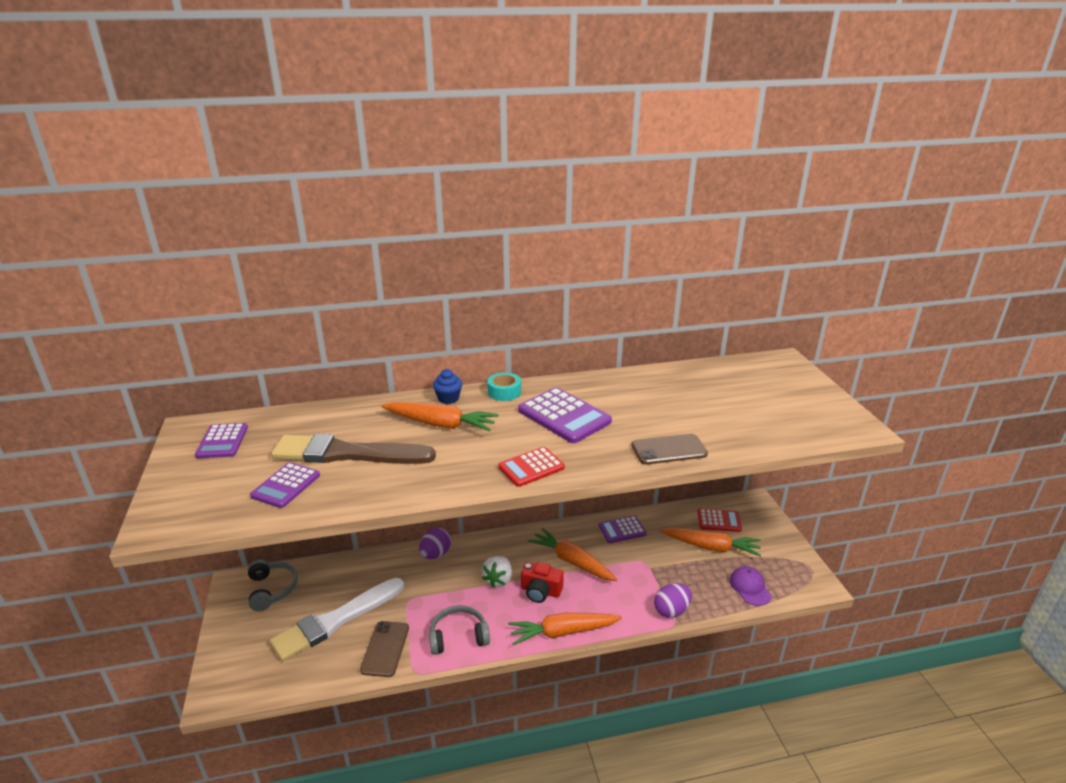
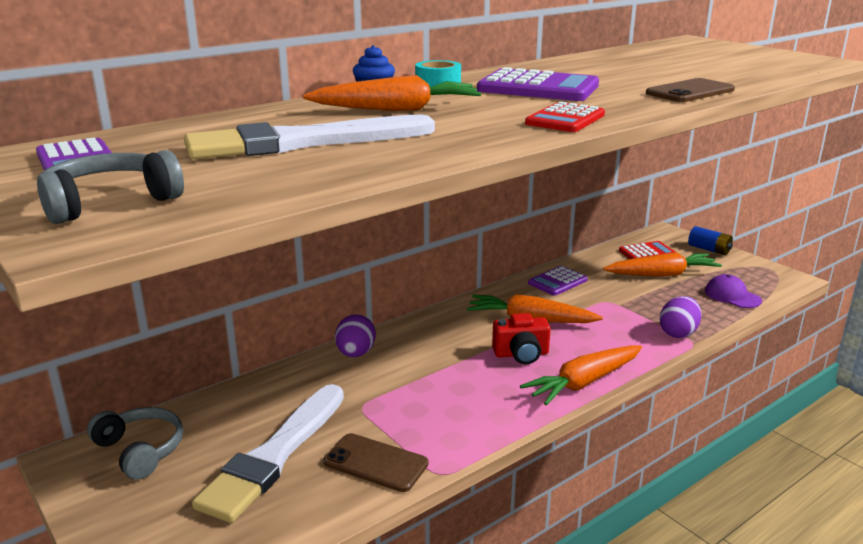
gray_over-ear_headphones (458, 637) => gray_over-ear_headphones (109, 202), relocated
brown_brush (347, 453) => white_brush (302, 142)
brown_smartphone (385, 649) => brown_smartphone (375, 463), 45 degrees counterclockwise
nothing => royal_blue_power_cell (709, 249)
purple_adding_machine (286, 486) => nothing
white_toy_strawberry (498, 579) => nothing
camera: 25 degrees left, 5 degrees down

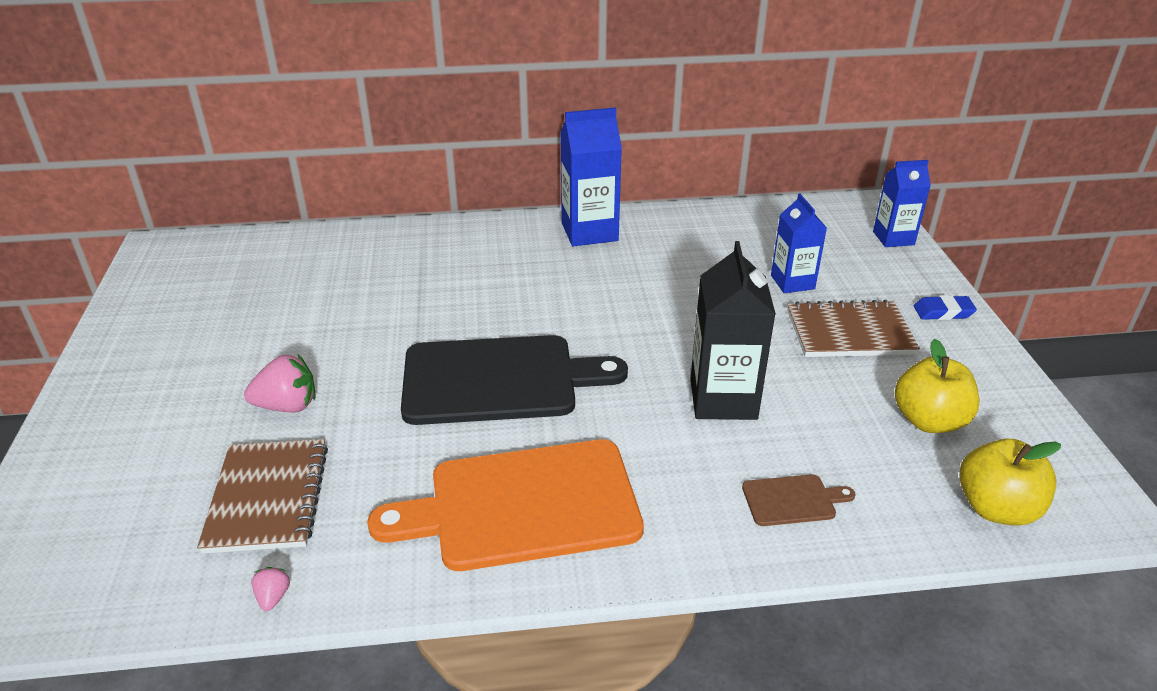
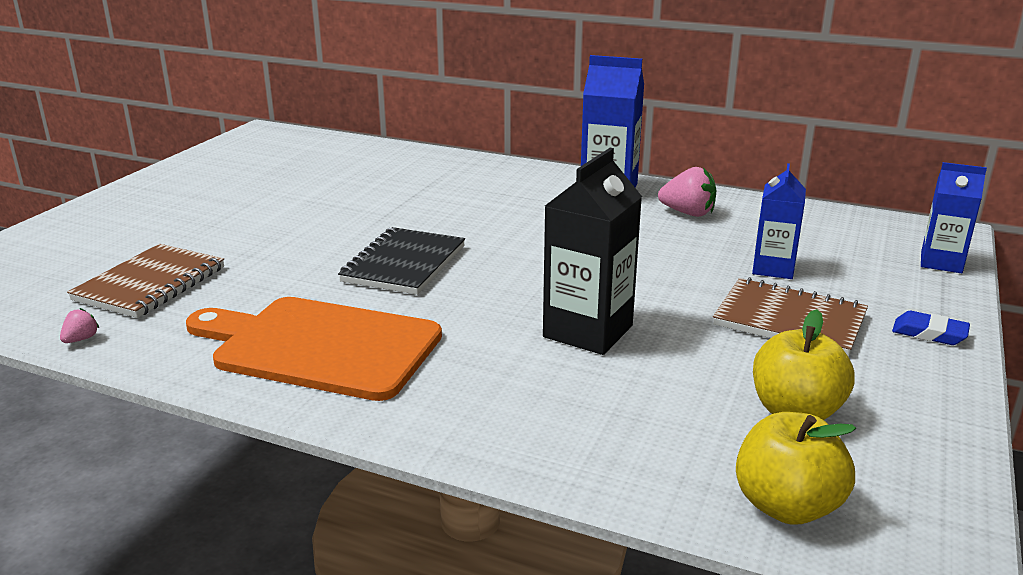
ebony_cutting_board (499, 380) => ebony_exercise_book (404, 264)
rosy_toy_strawberry (287, 406) => rosy_toy_strawberry (688, 213), relocated
brown_cutting_board (793, 500) => nothing
camera: 30 degrees right, 10 degrees down

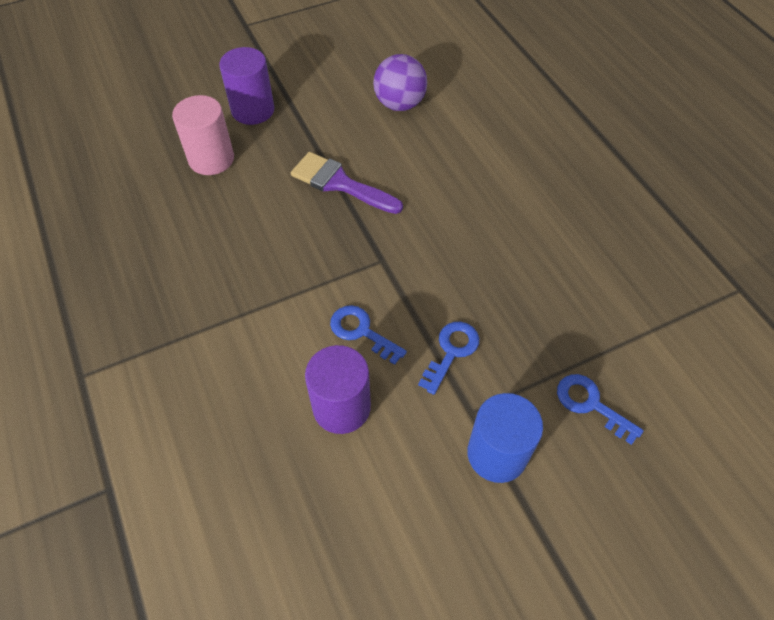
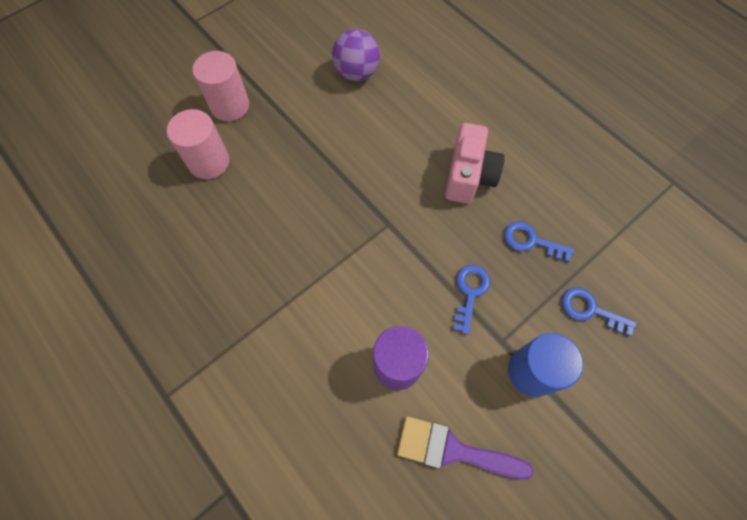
purple_solid_cylinder (253, 110) => rosy_solid_cylinder (230, 106)
purple_brush (340, 183) => purple_brush (453, 450), relocated
nothing => rosy_compact_camera (468, 176)
royal_blue_latchkey (361, 331) => royal_blue_latchkey (531, 241), relocated
camera: 15 degrees left, 10 degrees up

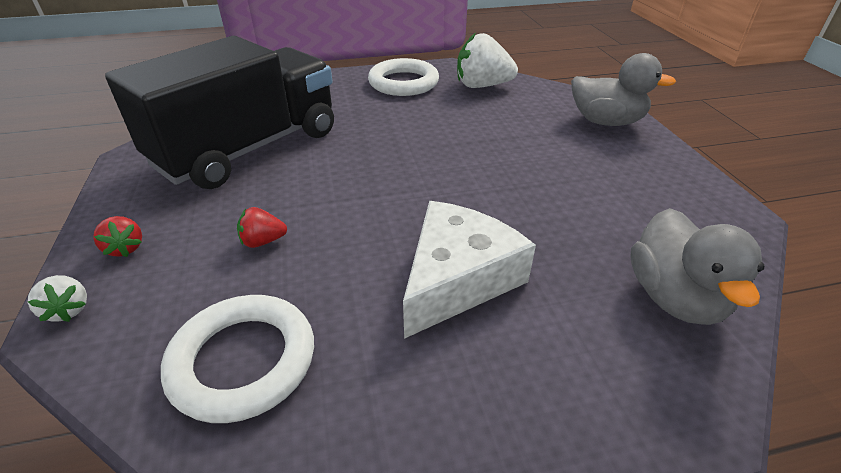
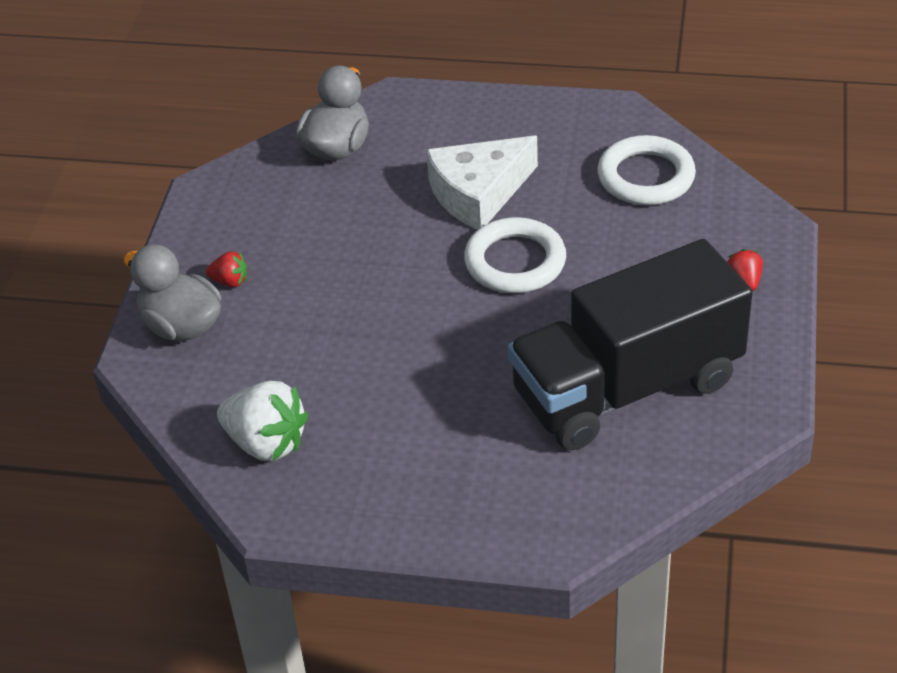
red_toy_strawberry (263, 241) => red_toy_strawberry (230, 281), relocated
white_ring (403, 83) => white_ring (515, 262), relocated
white_toy_strawberry (68, 310) => nothing
camera: 155 degrees left, 5 degrees up

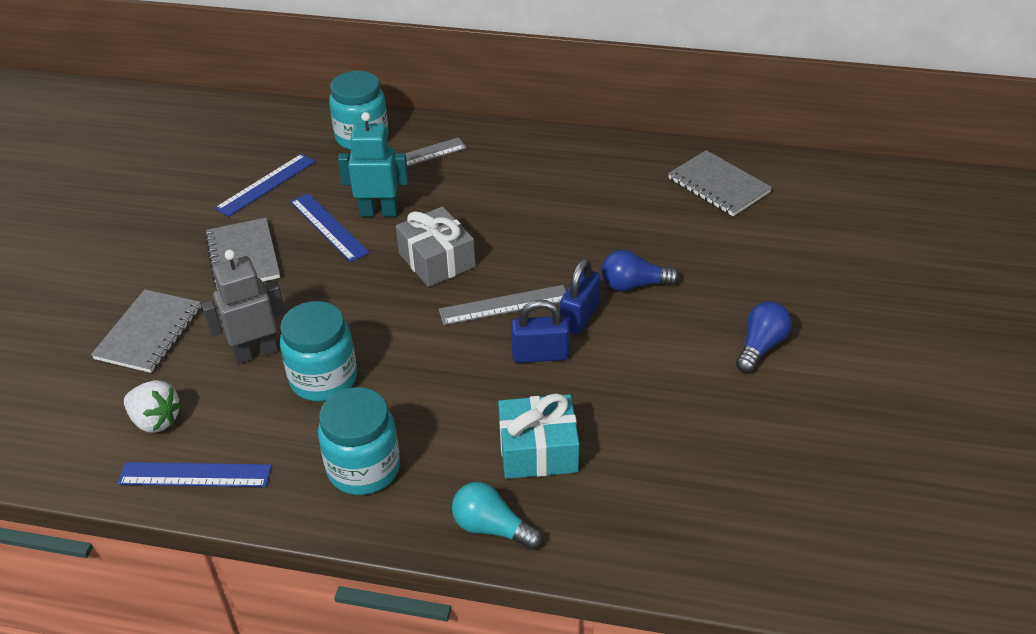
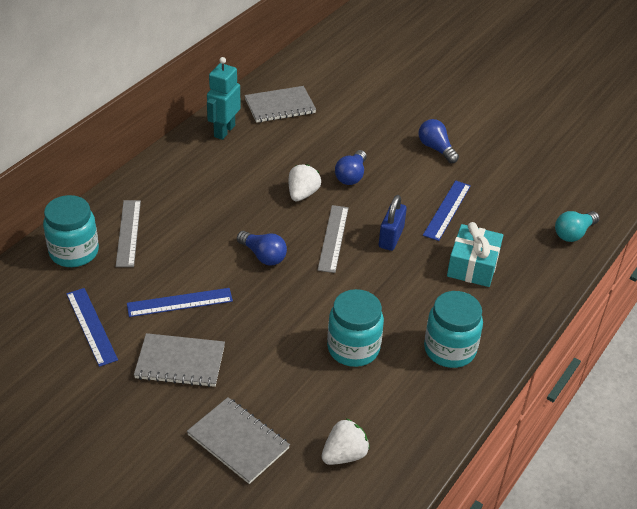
turquoise_robot_figure (379, 212) => turquoise_robot_figure (224, 131), relocated
gray_gift (437, 260) => royal_blue_bulb (263, 256)
nothing => white_toy_strawberry (302, 194)
royal_blue_measuring_stick (195, 474) => royal_blue_measuring_stick (447, 210), relocated
turquoise_bulb (492, 528) => turquoise_bulb (573, 233), relocated
gray_robot_figure (256, 352) => nothing
royal_blue_small_lock (579, 317) => nothing
camera: 70 degrees left, 0 degrees up

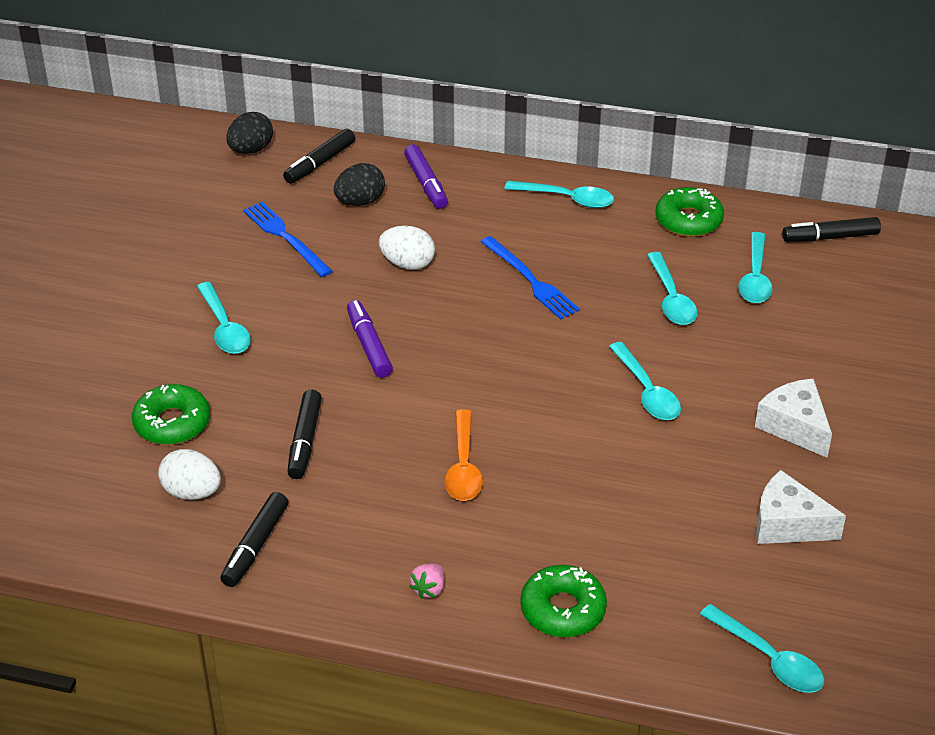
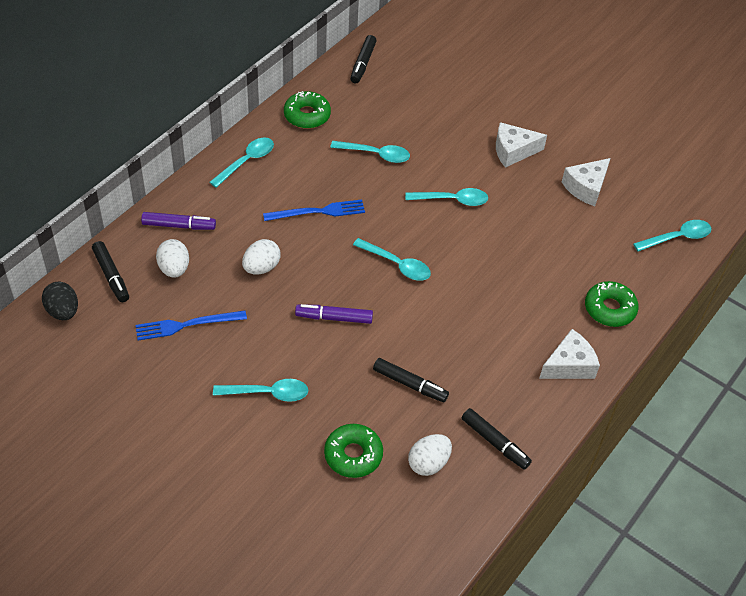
ebony_egg (360, 202) => white_egg (174, 269)
turquoise_tablespoon (755, 277) => turquoise_tablespoon (397, 264), relocated
rosy_toy_strawberry (429, 589) => white_cheese_wedge (569, 365)
bright_orange_tablespoon (463, 466) => nothing
camera: 70 degrees left, 10 degrees up

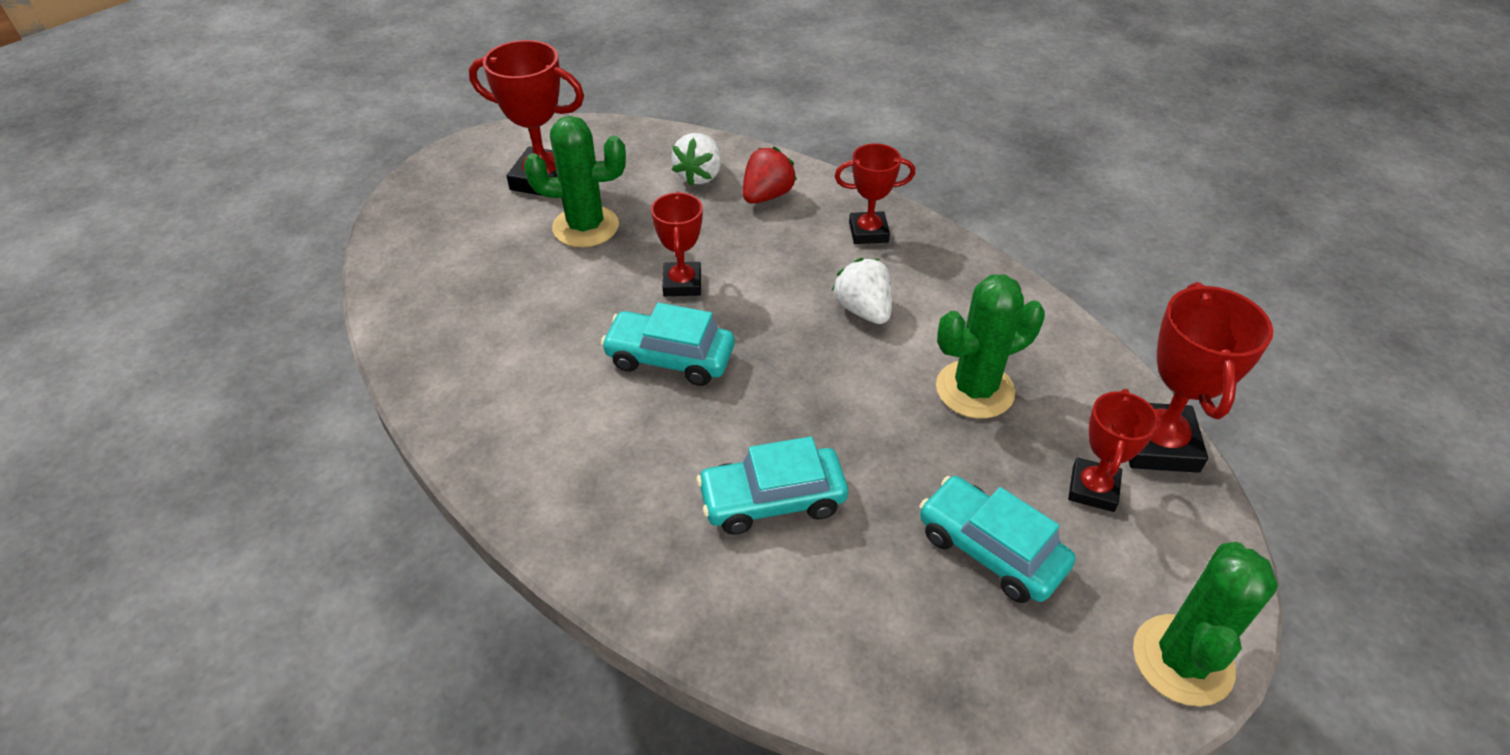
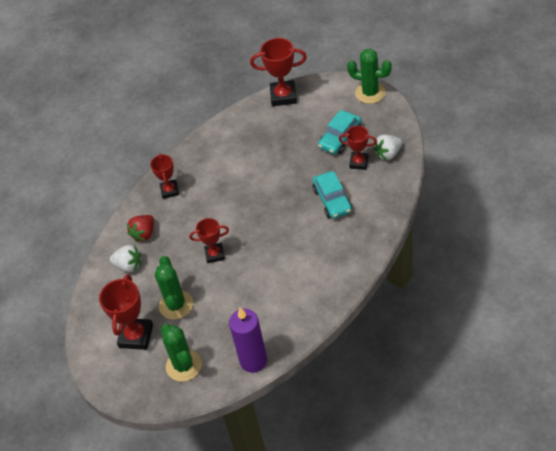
red_toy_strawberry (767, 196) => red_toy_strawberry (144, 234), 90 degrees counterclockwise
leaf-green_prickly_plant (975, 390) => leaf-green_prickly_plant (183, 365), relocated
nothing => purple_candle (253, 361)
red_trophy (1093, 489) => red_trophy (359, 163), relocated
white_toy_strawberry (863, 310) => white_toy_strawberry (388, 154), relocated
turquoise_toy_car (670, 358) => nothing
camera: 90 degrees left, 5 degrees up

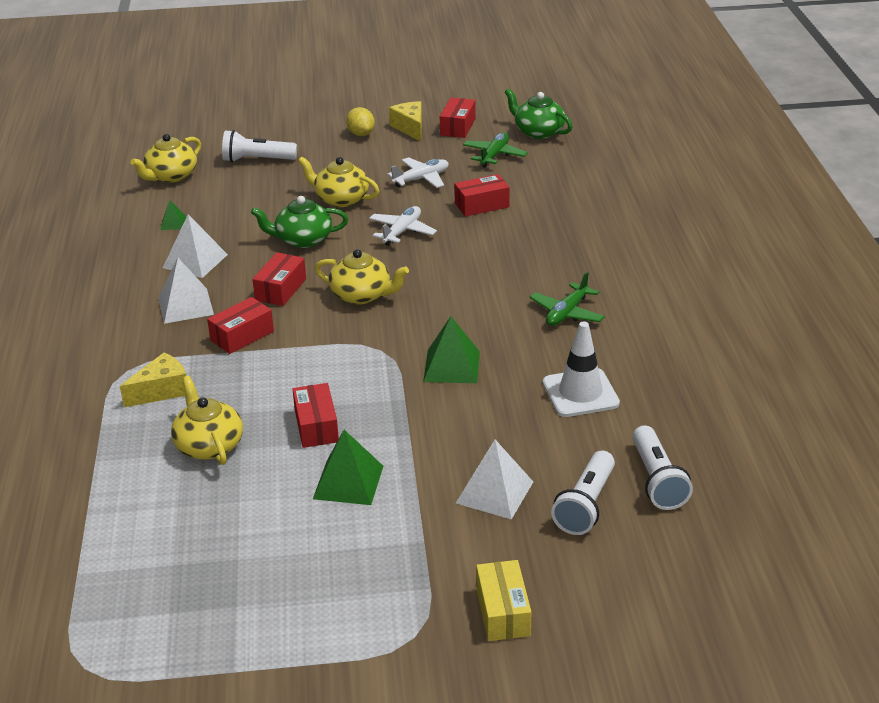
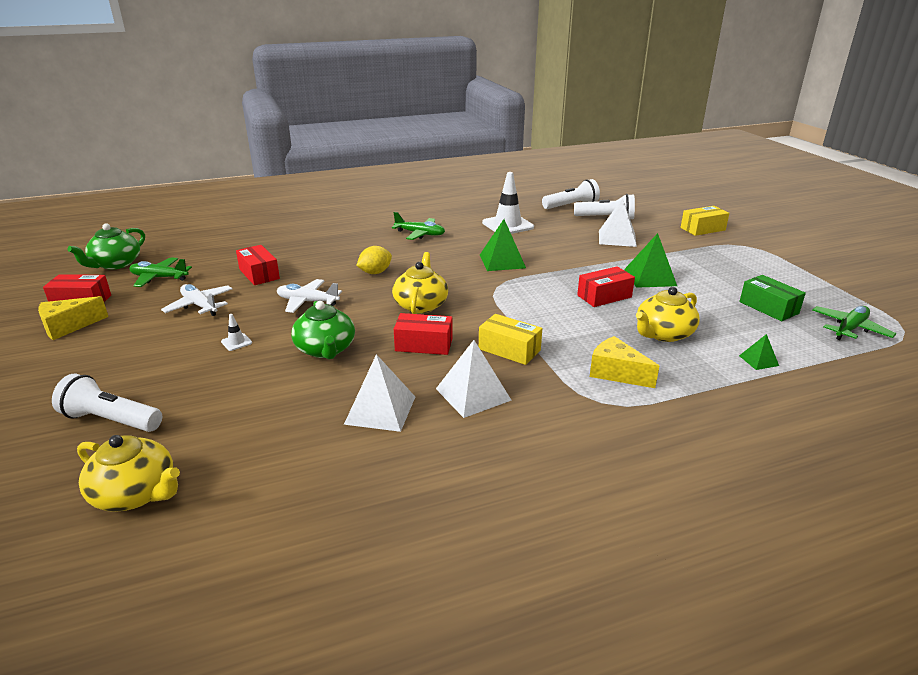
white_torch (257, 160) => white_torch (111, 420), 120 degrees clockwise
bright_yellow_teapot (341, 199) => white_road_cone (236, 342)
bright_yellow_lemon (361, 134) => bright_yellow_lemon (375, 272), relocated
red_box (242, 336) => bright_yellow_box (509, 349)
nothing => leaf-green_box (768, 307)
leaf-green_solid_pyramid (173, 223) => leaf-green_solid_pyramid (758, 360), relocated
nothing => leaf-green_plane (849, 329)
camera: 105 degrees left, 5 degrees down

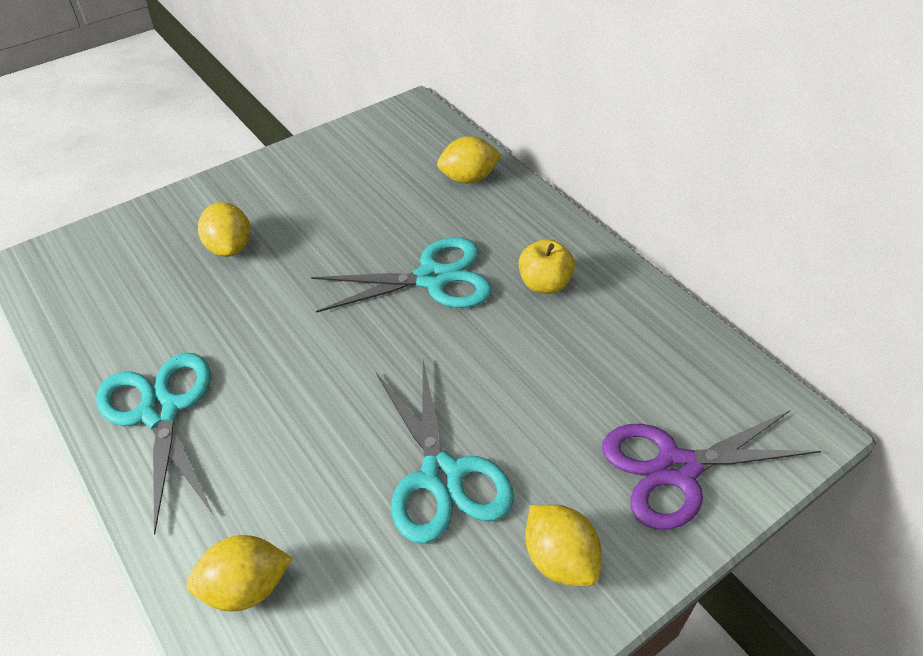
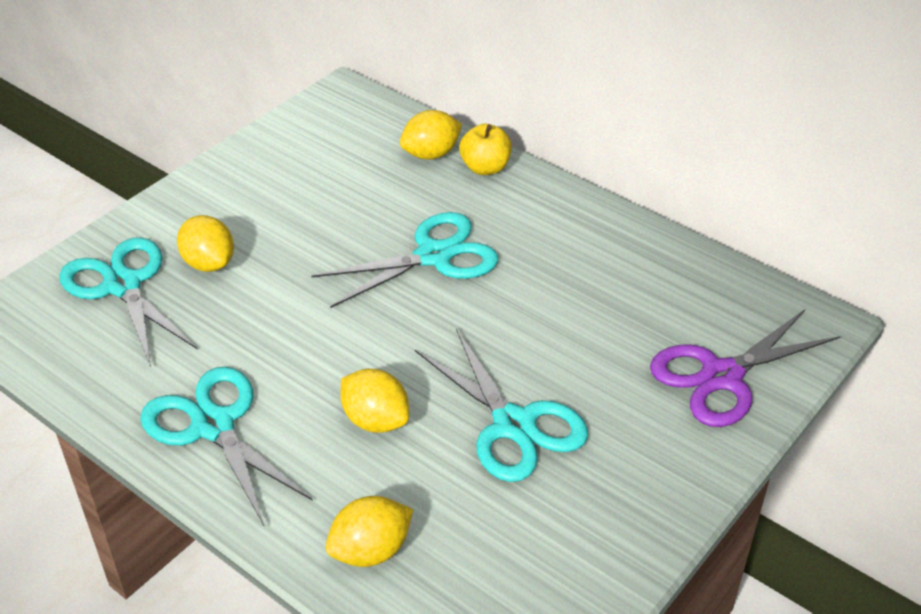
nothing => turquoise_pair_of_scissors (123, 285)
bright_yellow_lemon (559, 559) => bright_yellow_lemon (375, 420), relocated
bright_yellow_apple_fruit (544, 284) => bright_yellow_apple_fruit (485, 168), relocated
camera: 15 degrees left, 5 degrees down

